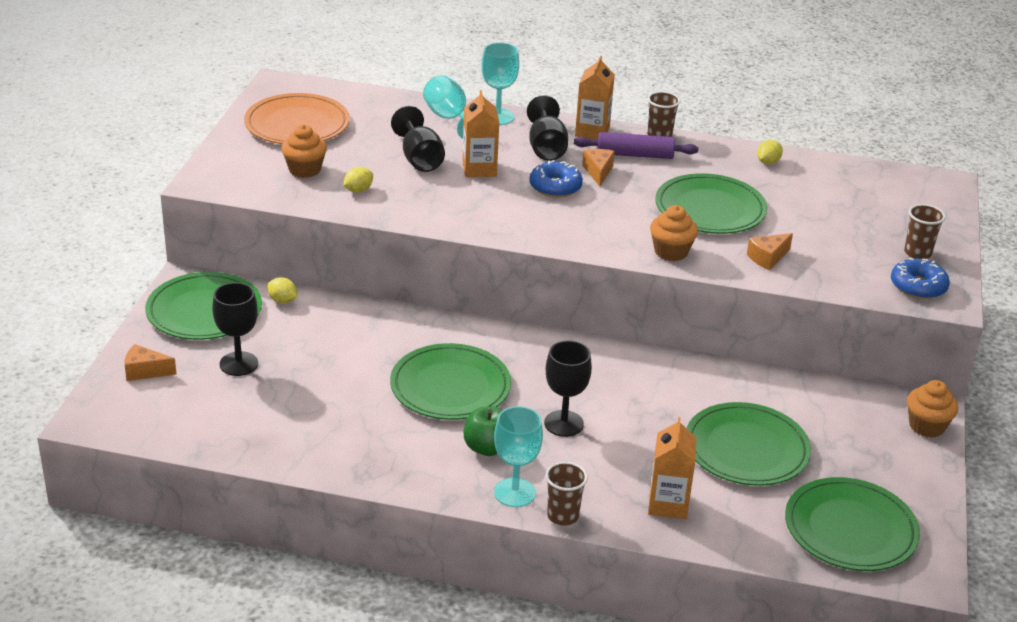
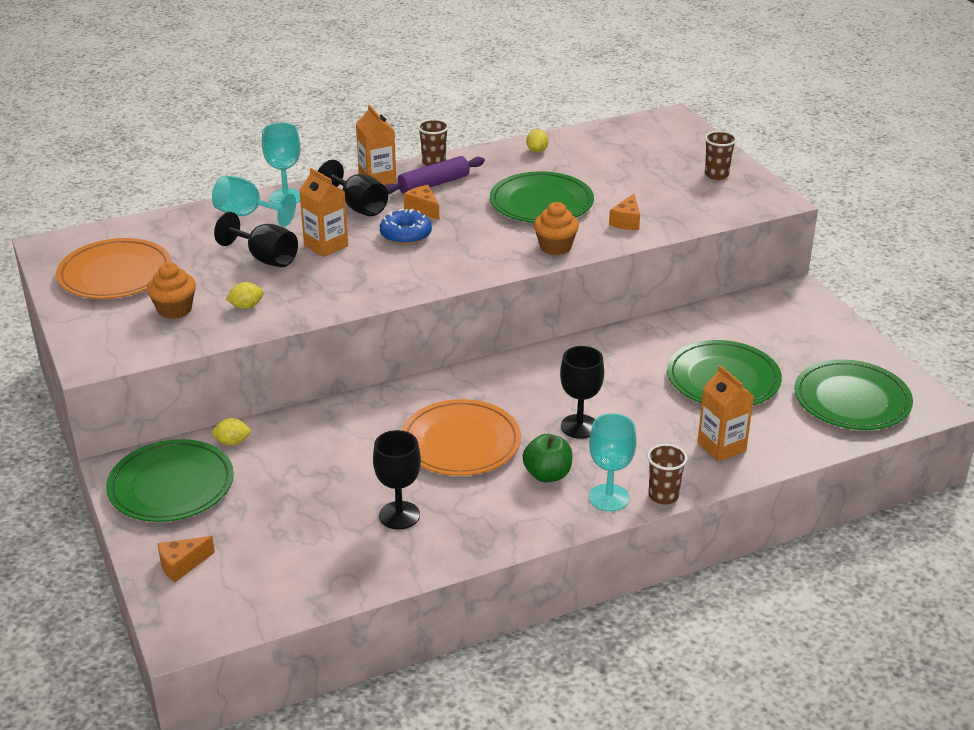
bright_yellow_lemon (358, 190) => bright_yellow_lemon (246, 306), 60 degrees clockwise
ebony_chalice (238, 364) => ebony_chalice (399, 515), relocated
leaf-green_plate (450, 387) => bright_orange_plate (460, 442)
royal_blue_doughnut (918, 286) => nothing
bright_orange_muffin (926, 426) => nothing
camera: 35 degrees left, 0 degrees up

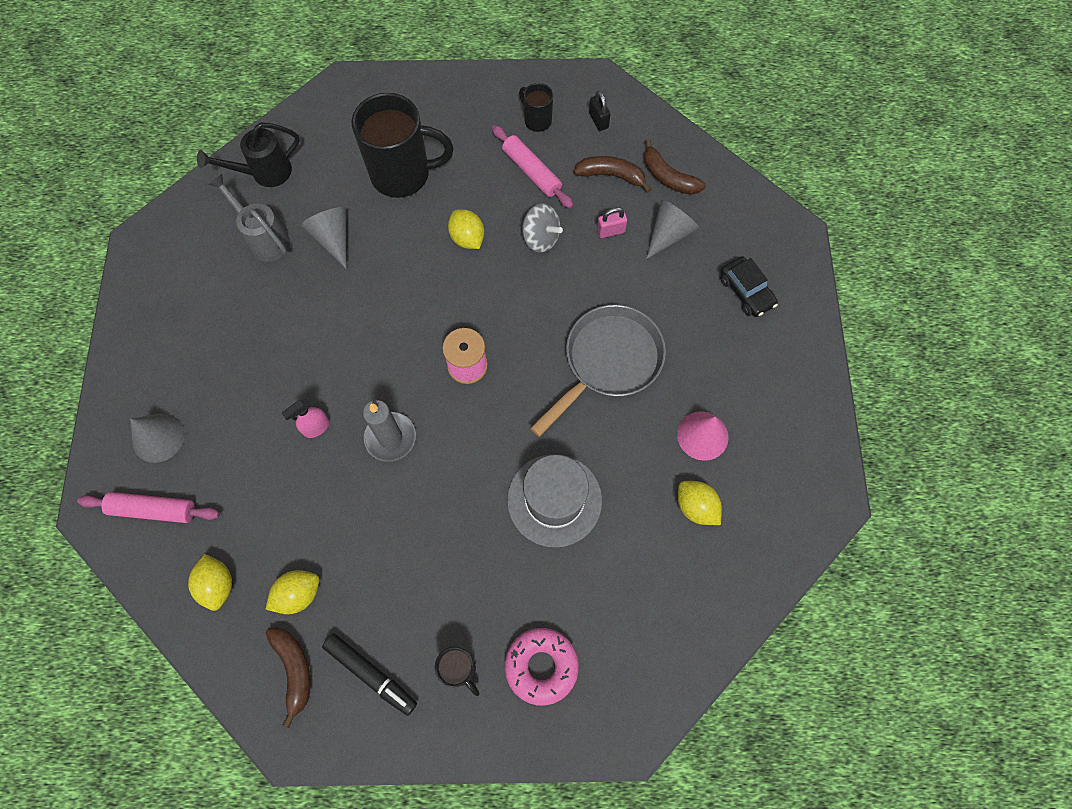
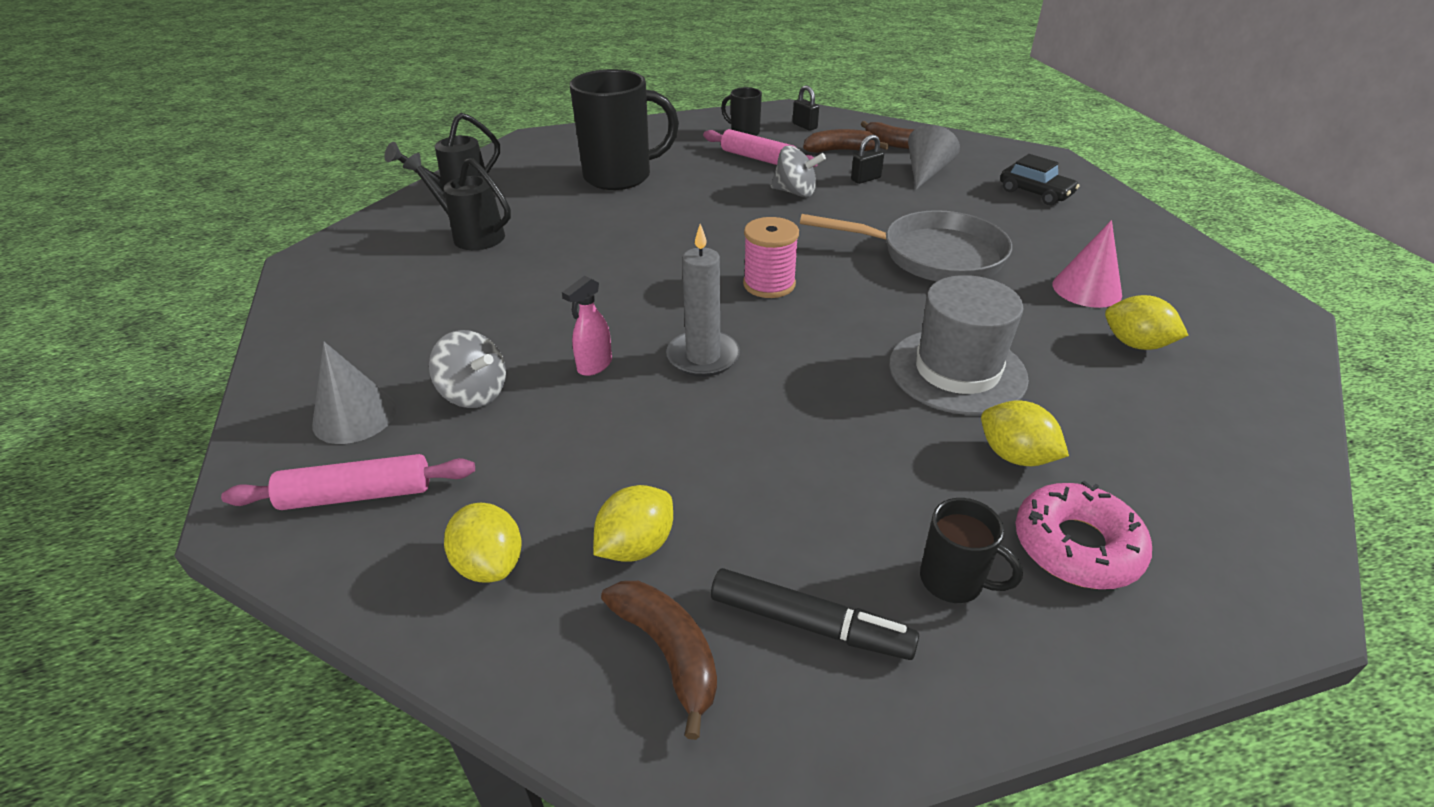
gray_sprinkling_can (264, 238) => ebony_sprinkling_can (471, 235)
nothing => gray_toy_top (474, 394)
gray_frying_pan (608, 362) => gray_frying_pan (933, 256), 75 degrees clockwise
rosy_small_lock (610, 231) => ebony_small_lock (865, 179)
bright_yellow_lemon (467, 238) => bright_yellow_lemon (1015, 456), relocated
gray_cone_shape (333, 238) => nothing
camera: 15 degrees left, 30 degrees down

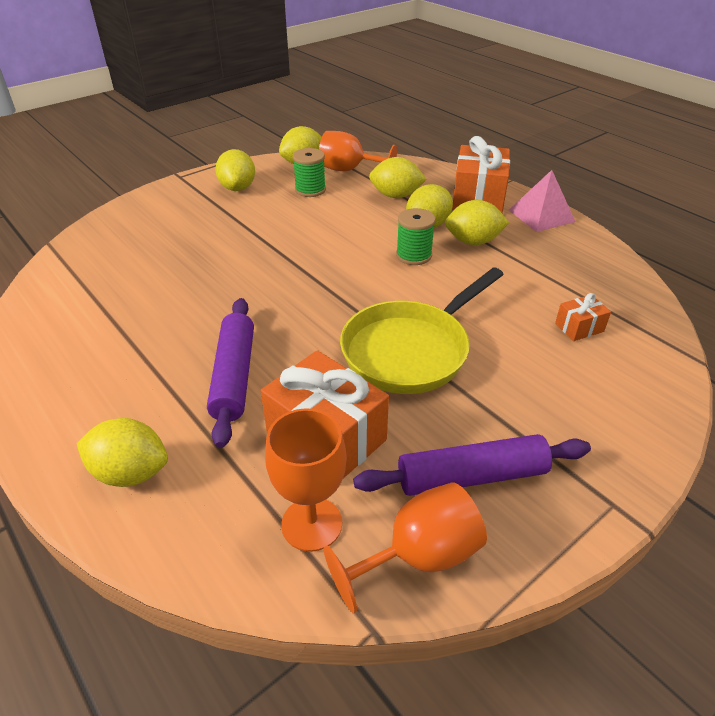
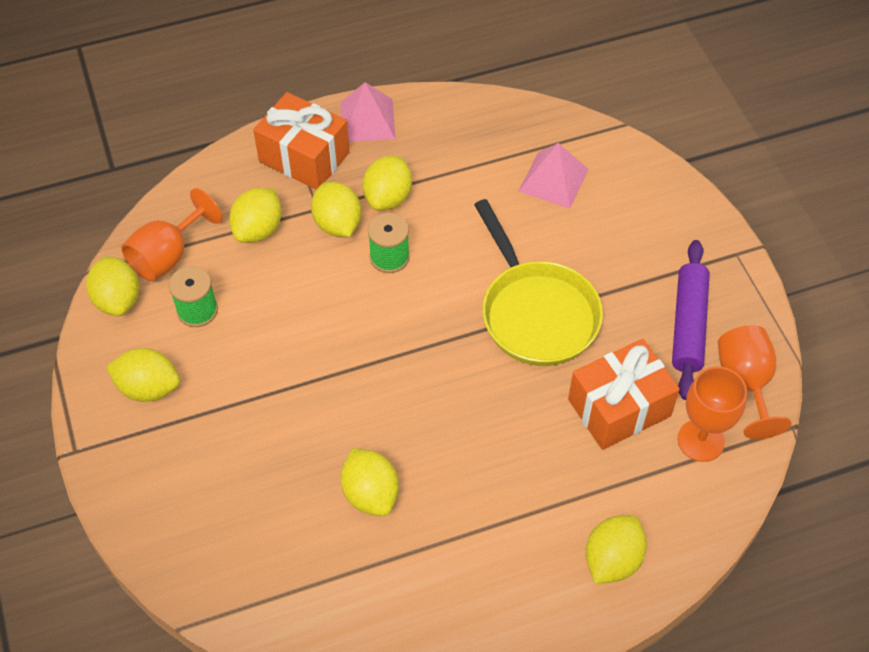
nothing => bright_yellow_lemon (370, 493)
bright_orange_gift (579, 327) => rosy_solid_pyramid (553, 180)
purple_dough_roller (234, 376) => nothing
camera: 70 degrees left, 15 degrees up

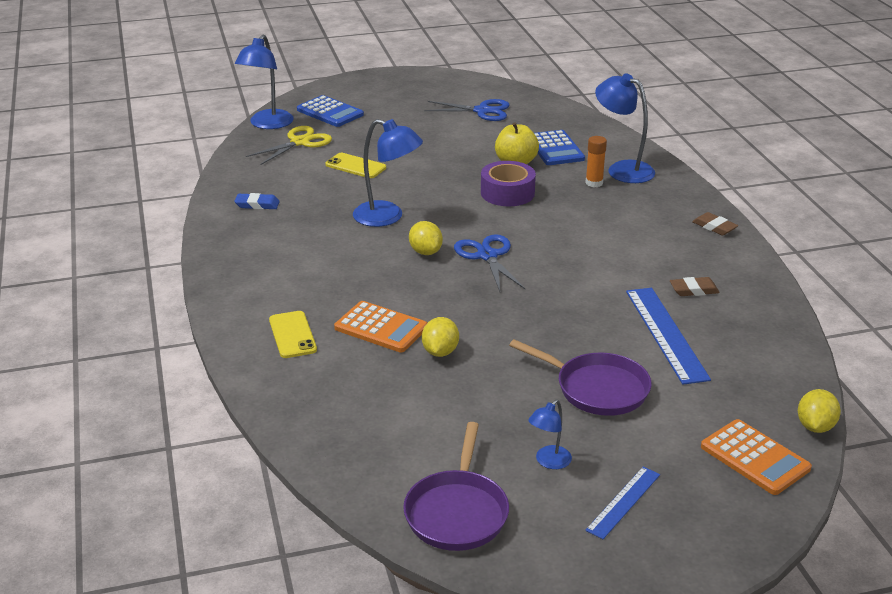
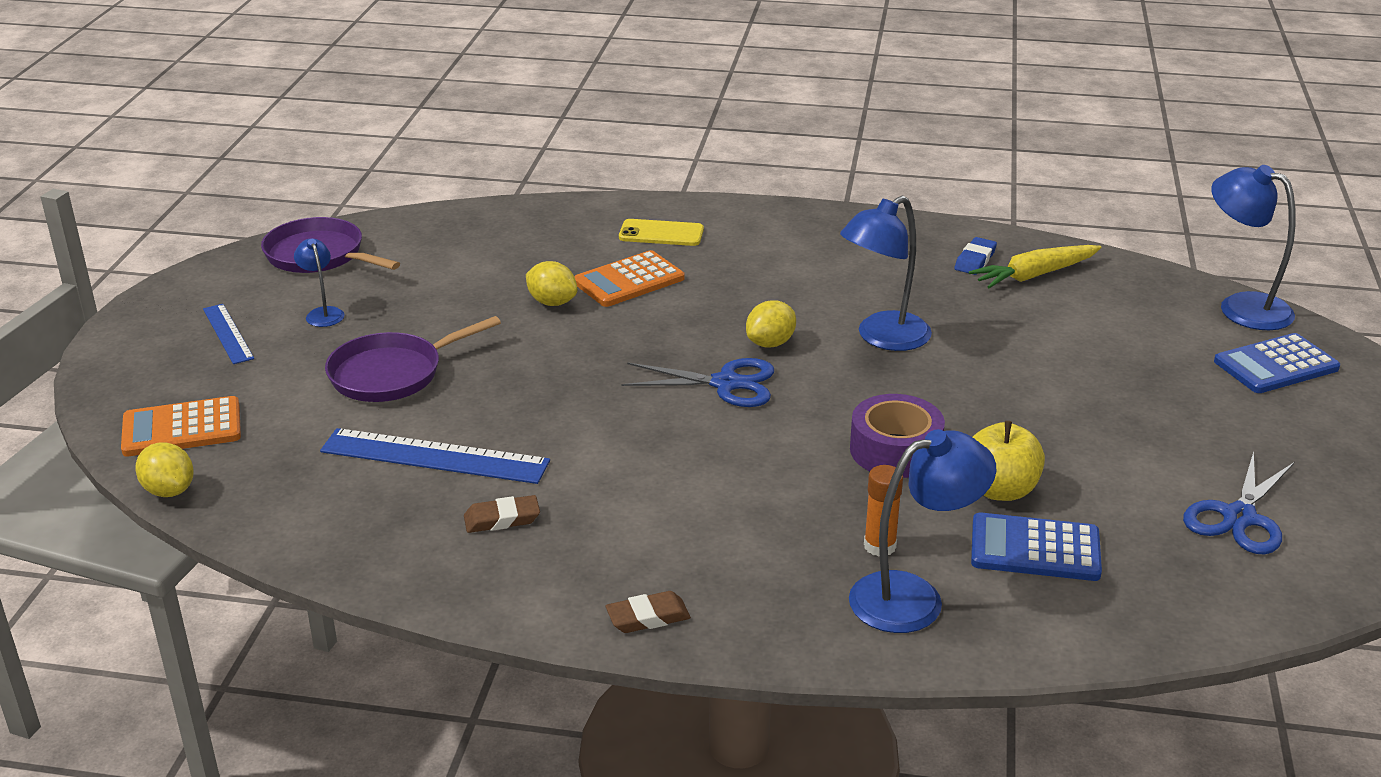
brown_pencil_eraser (694, 290) => brown_pencil_eraser (502, 519), 60 degrees clockwise
bright_yellow_lemon (425, 252) => bright_yellow_lemon (770, 343), 45 degrees counterclockwise
nothing => bright_yellow_root_vegetable (1034, 275)
bright_yellow_pair_of_scissors (300, 142) => nothing
bright_yellow_smartphone (355, 166) => nothing
camera: 115 degrees right, 0 degrees up

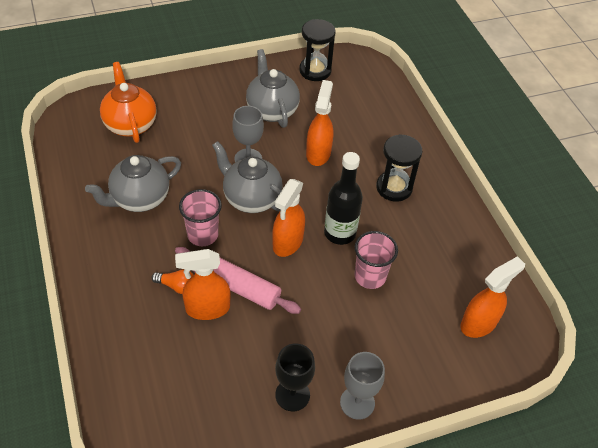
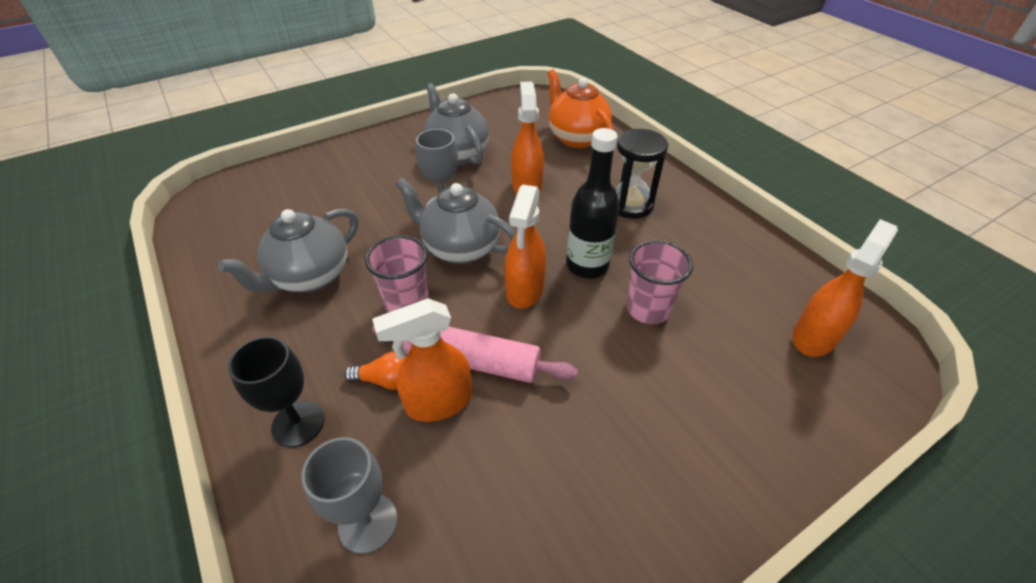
ebony_chalice (292, 395) => ebony_chalice (298, 423), relocated
gray_chalice (357, 402) => gray_chalice (368, 523), relocated
bright_orange_teapot (130, 124) => bright_orange_teapot (576, 138), relocated
ebony_sand_timer (315, 70) => nothing
camera: 10 degrees left, 5 degrees down

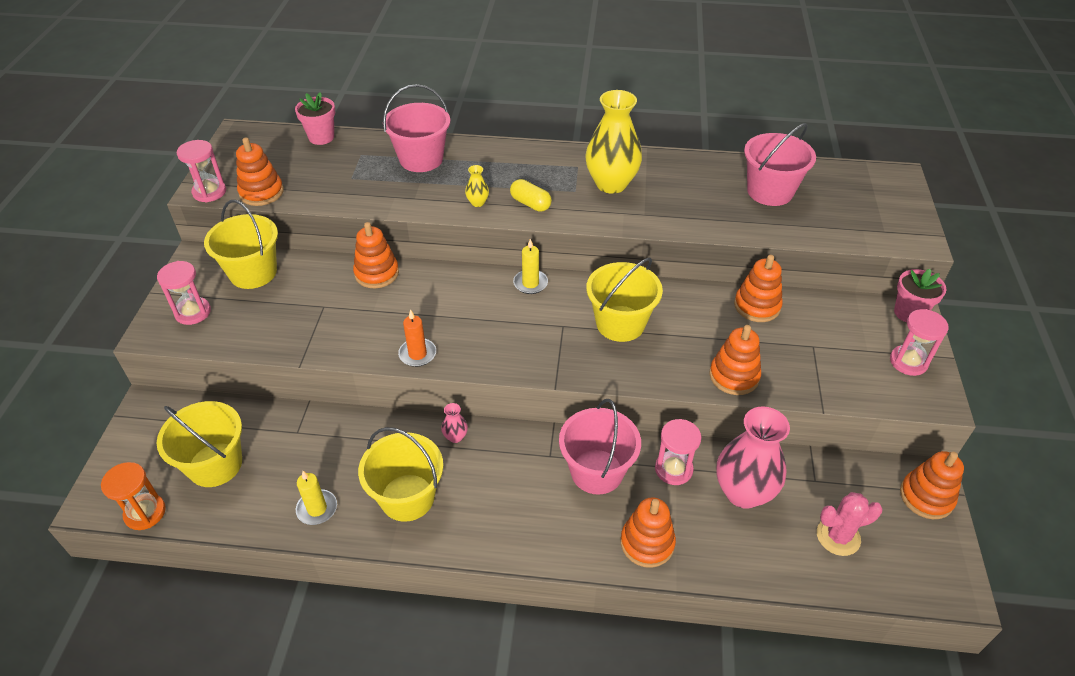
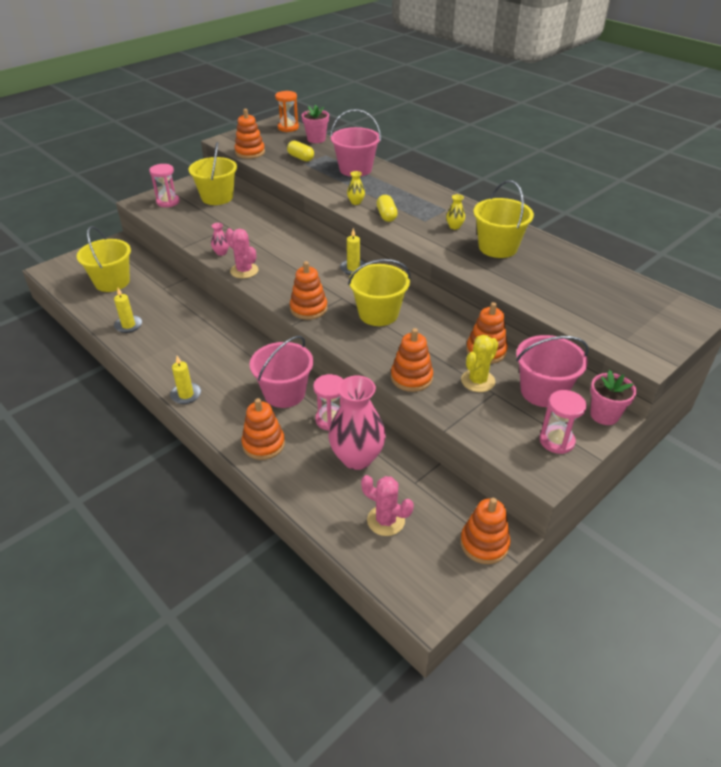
nothing => bright_yellow_candle (186, 395)
rosy_tall_vase (455, 437) => rosy_tall_vase (221, 253), relocated
bright_orange_candle (417, 354) => rosy_prickly_plant (244, 271)
bright_orange_sand_timer (145, 513) => bright_orange_sand_timer (288, 128), relocated
nothing => bright_yellow_pill_shape (300, 158)
bright_orange_stacking_rings (377, 273) => bright_orange_stacking_rings (308, 308), relocated
bright_yellow_tall_vase (611, 184) => bright_yellow_tall_vase (454, 227), x0.42
nothing => bright_yellow_prickly_plant (478, 381)
bright_yellow_pail (407, 497) => bright_yellow_pail (497, 247), relocated
rosy_pail (770, 191) => rosy_pail (543, 391), relocated
rosy_sand_timer (209, 192) => nothing
camera: 40 degrees right, 5 degrees down

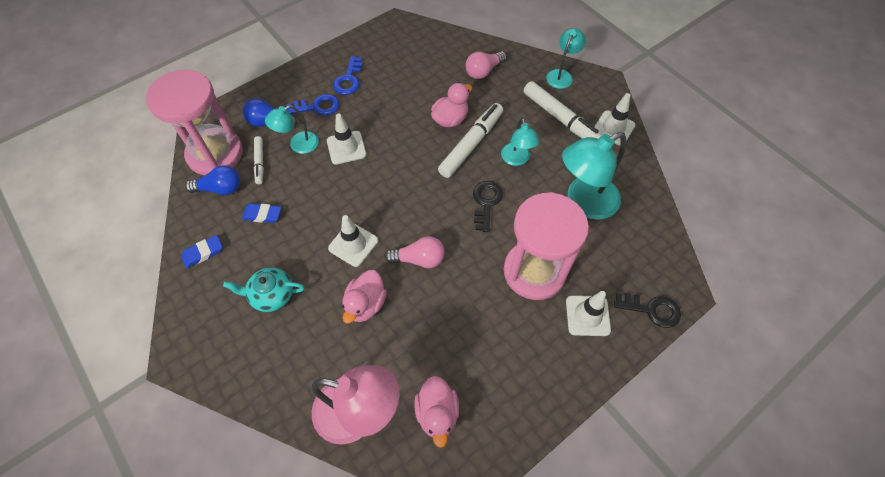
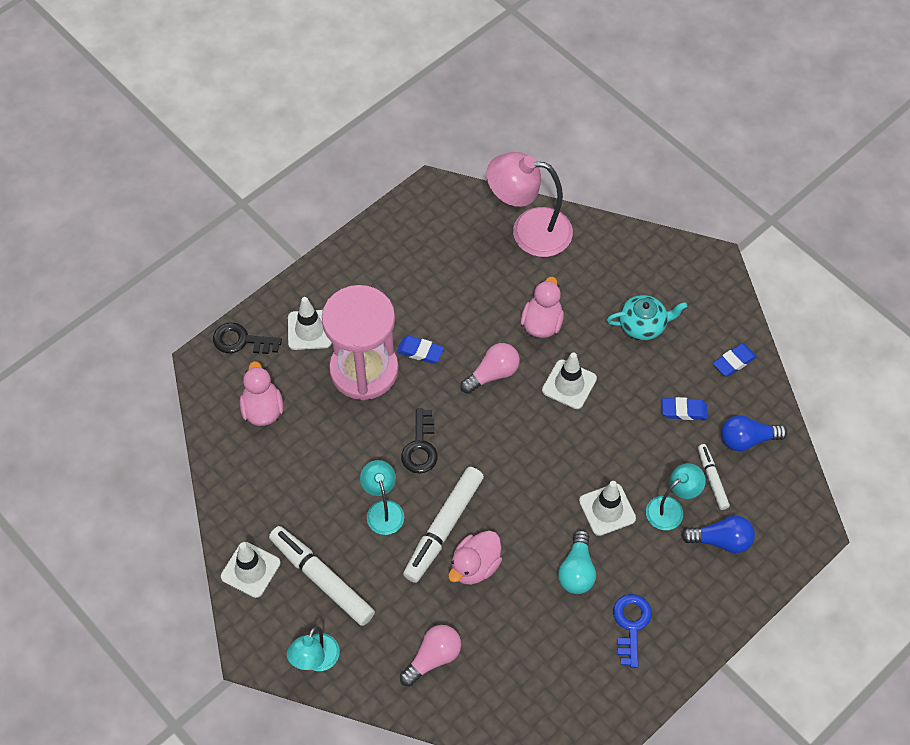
rosy_duck (437, 413) => rosy_duck (262, 409), relocated
nothing => royal_blue_pencil_eraser (420, 351)
rosy_bulb (419, 259) => rosy_bulb (492, 374), 150 degrees clockwise
nothing => turquoise_bulb (577, 570)
rosy_sand_timer (215, 154) => nothing
royal_blue_latchkey (317, 107) => nothing
turquoise_lamp (583, 202) => nothing
camera: 175 degrees right, 0 degrees up

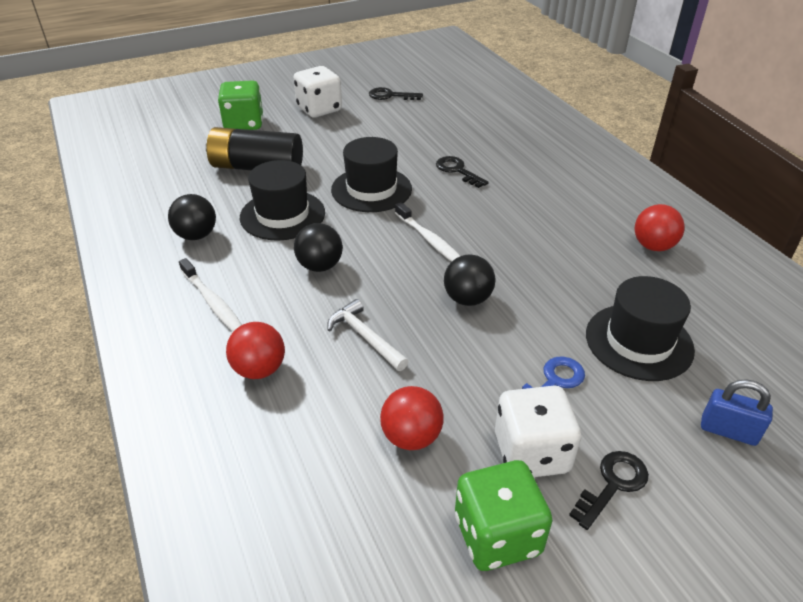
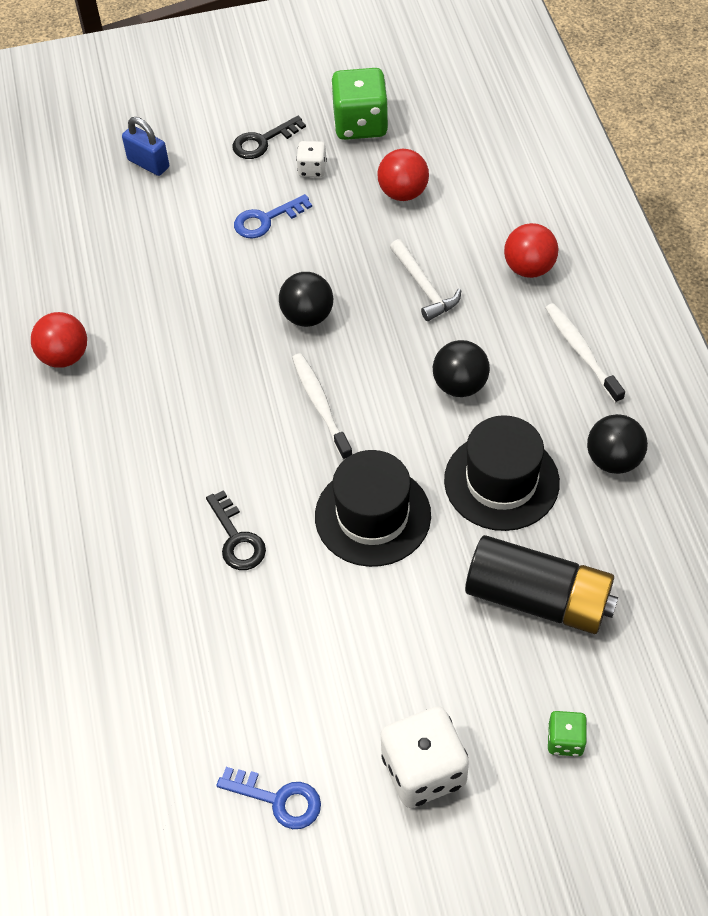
ebony_latchkey (390, 96) => royal_blue_latchkey (278, 799)
white_die (531, 453) => white_die (312, 169), x0.51
leaf-green_die (244, 124) => leaf-green_die (565, 740), x0.51
ebony_top_hat (639, 342) => nothing
camera: 165 degrees left, 15 degrees up

